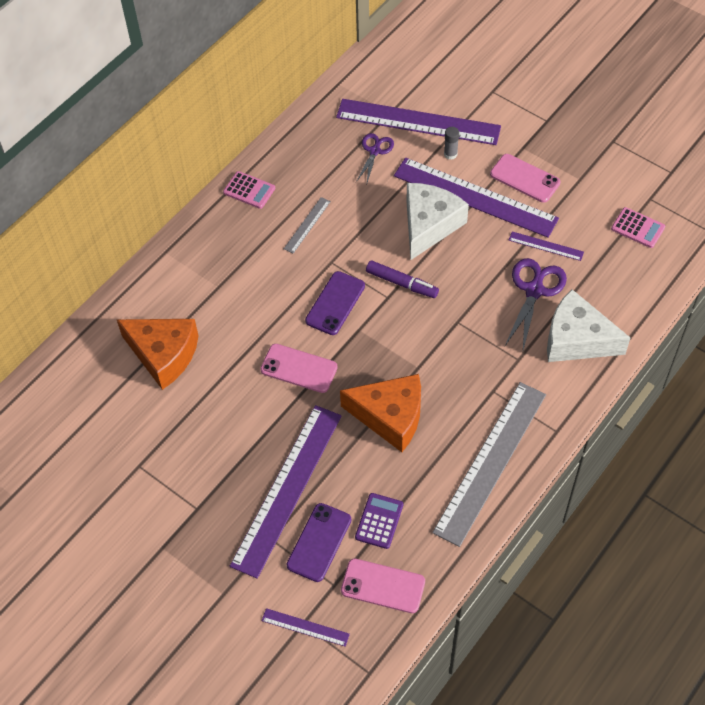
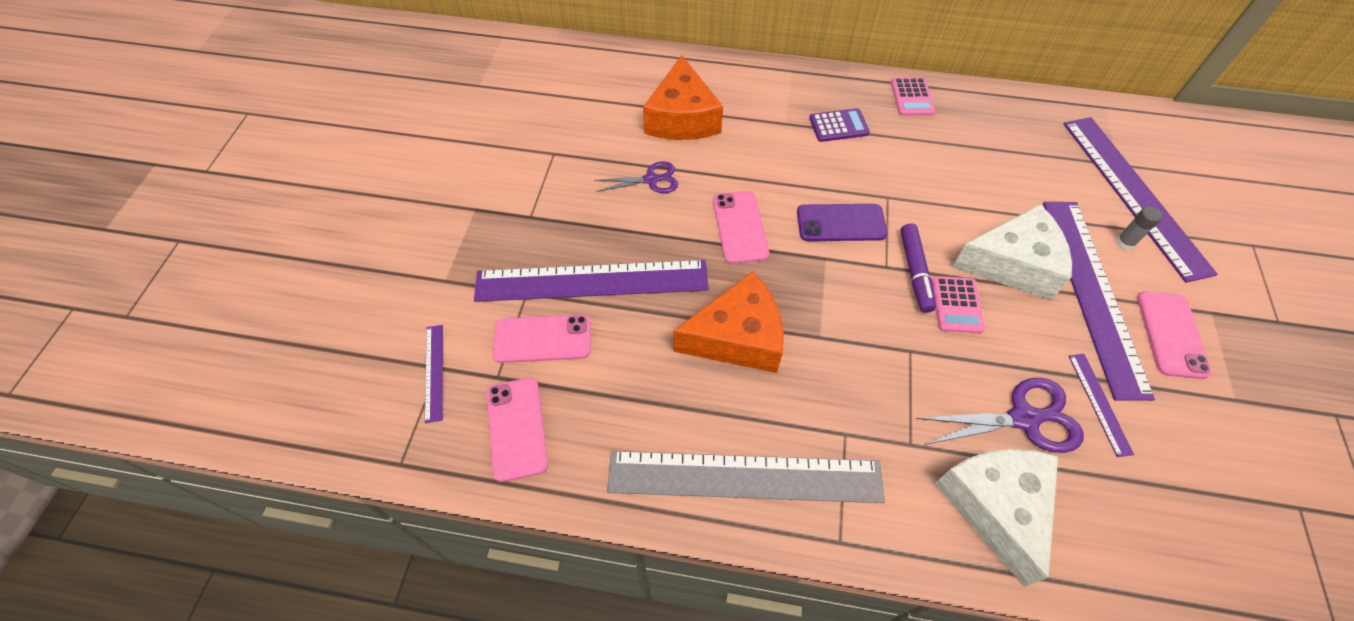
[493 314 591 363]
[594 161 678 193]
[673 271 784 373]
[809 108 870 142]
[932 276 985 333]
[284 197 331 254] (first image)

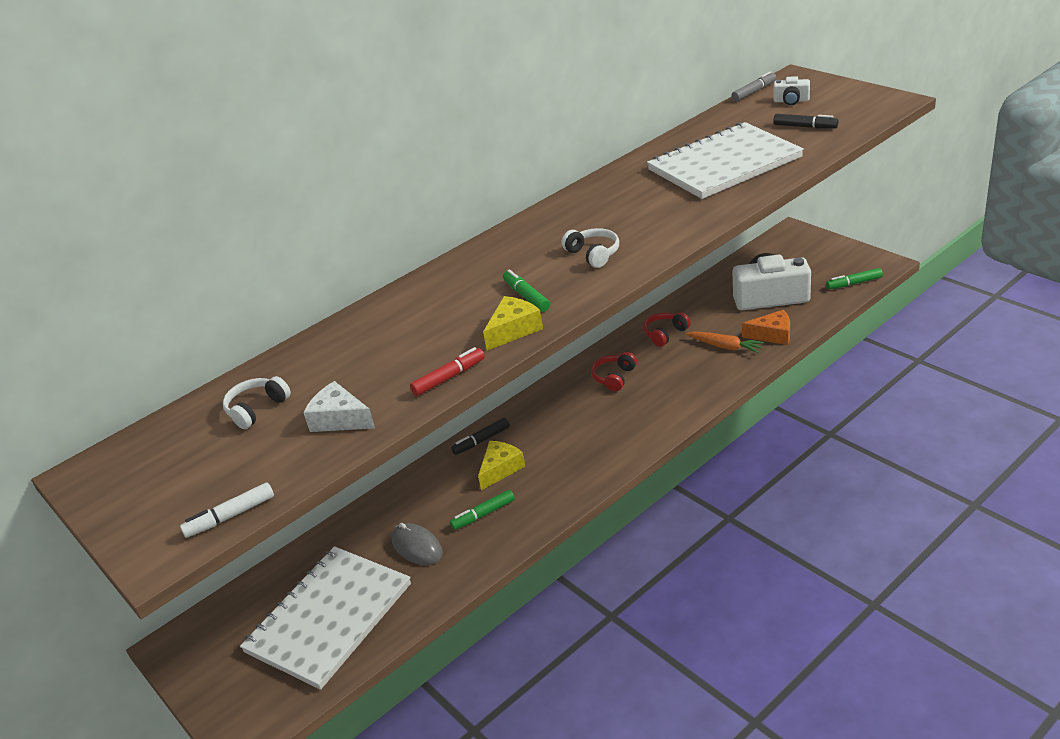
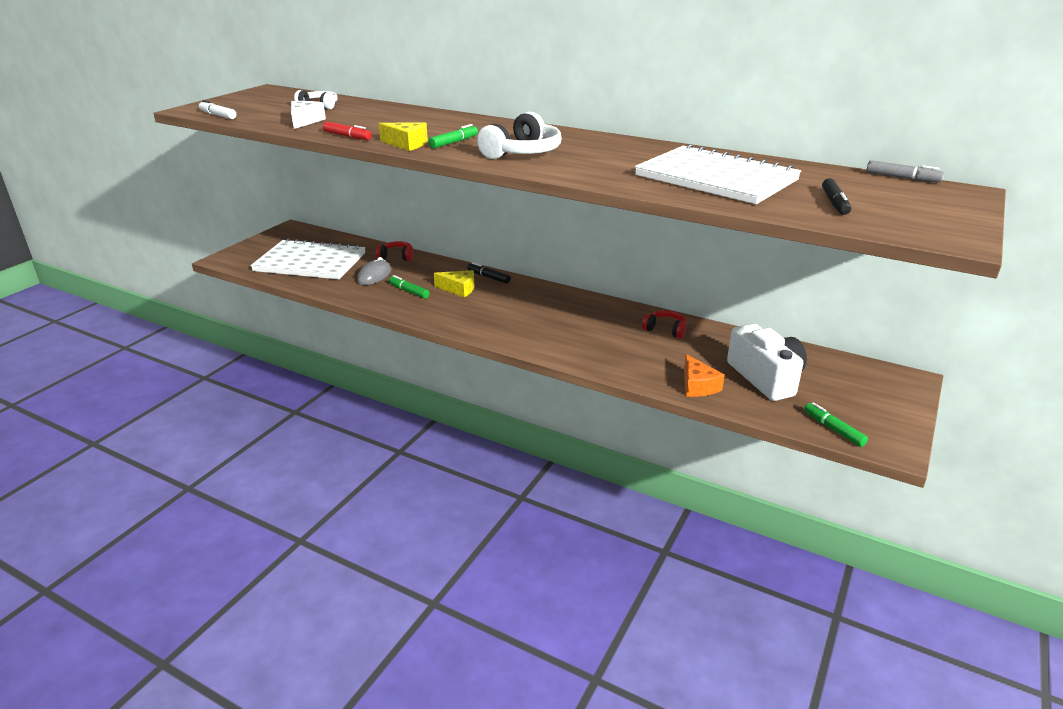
[376 241 413 261]
[477 112 562 159]
[686 331 764 353] (first image)
[774 76 810 105] (first image)

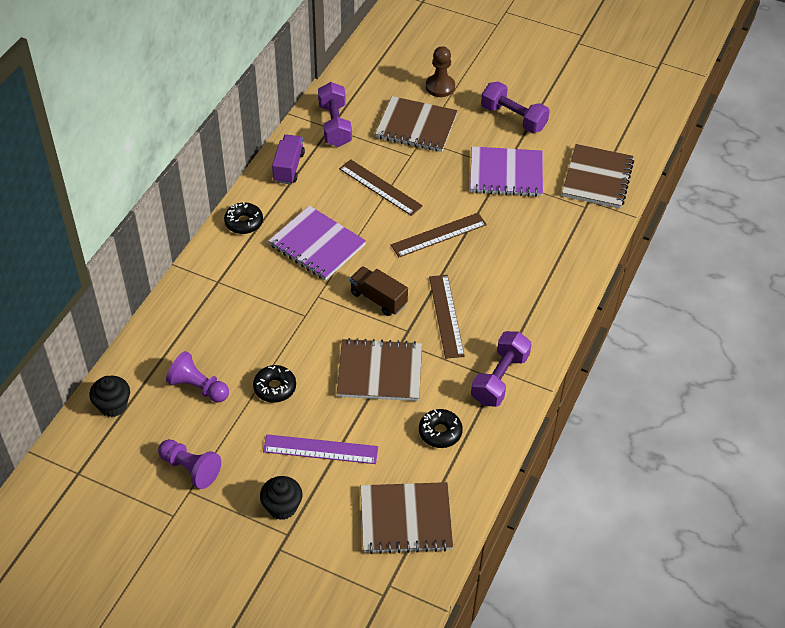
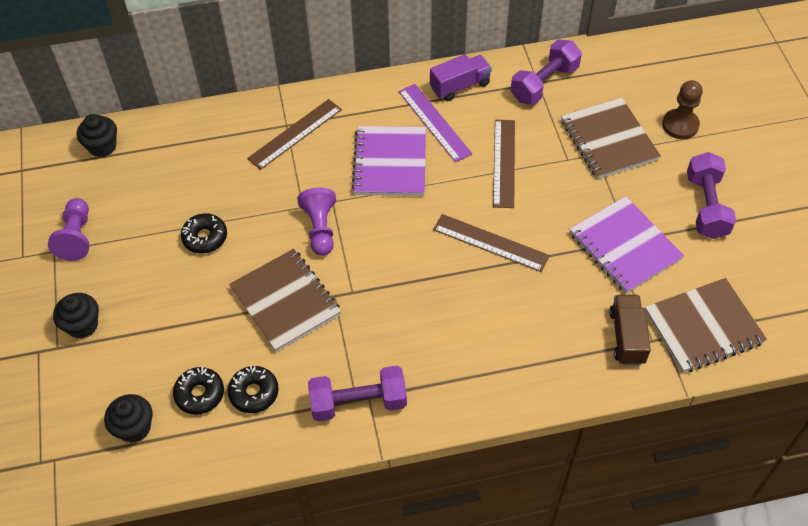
[104 394 153 443]
[173 367 224 415]
[247 99 342 170]
[297 187 336 256]
[399 84 472 162]
[609 295 651 365]

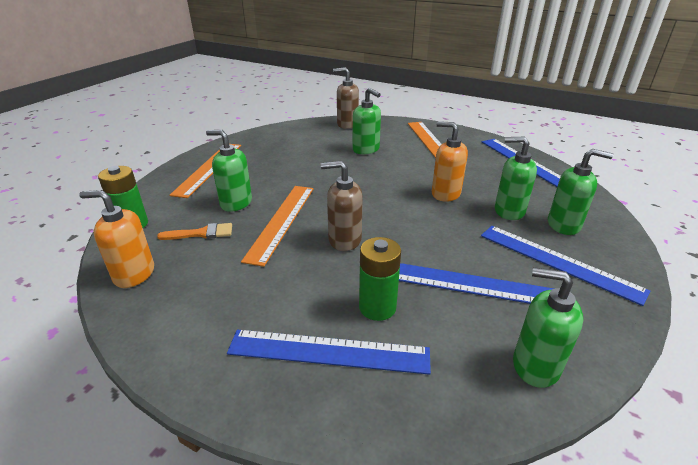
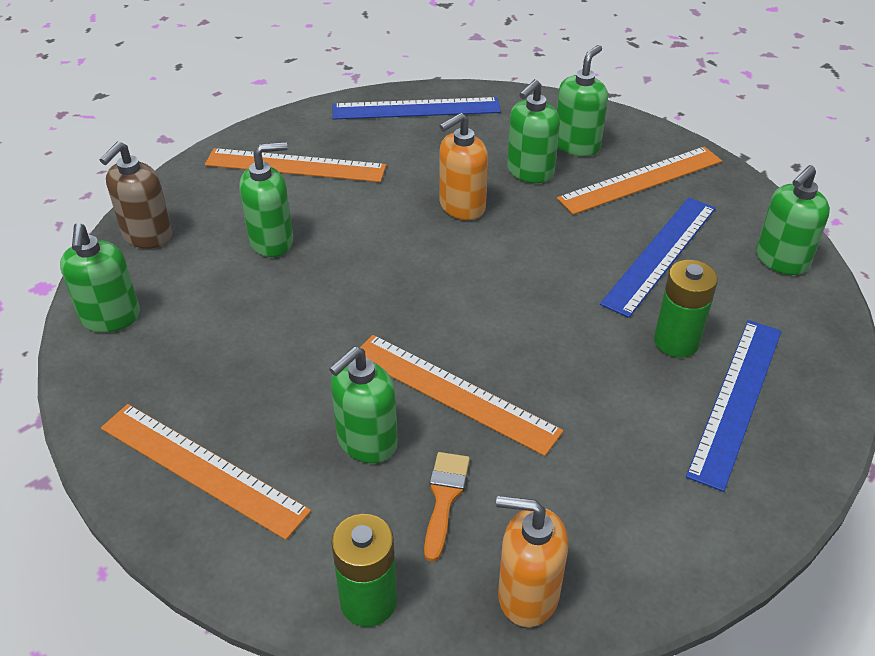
[60 223 140 332]
[496 496 568 627]
[557 147 722 215]
[321 161 363 251] (first image)

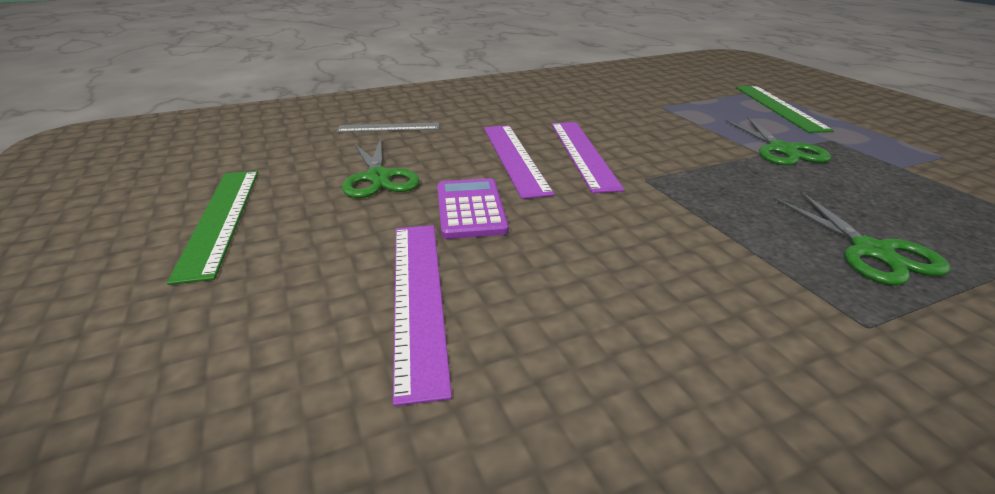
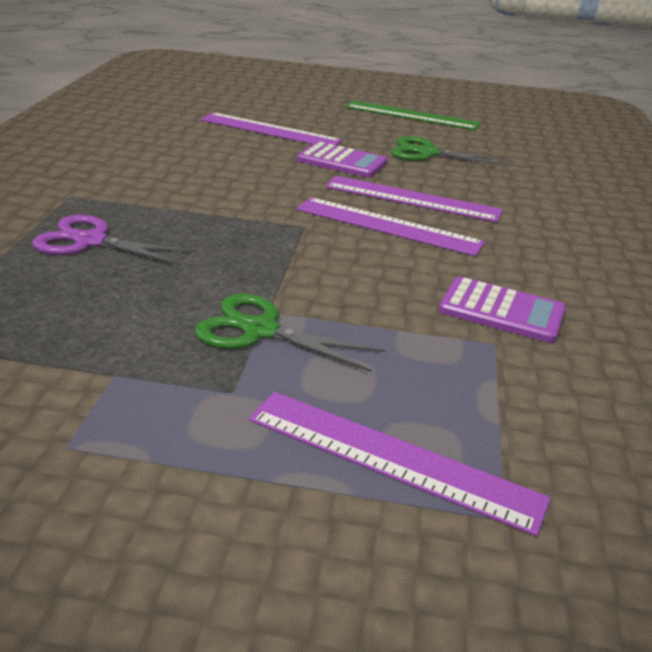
[32 215 196 265]
[249 392 551 536]
[439 276 566 343]
[337 122 439 132] (first image)

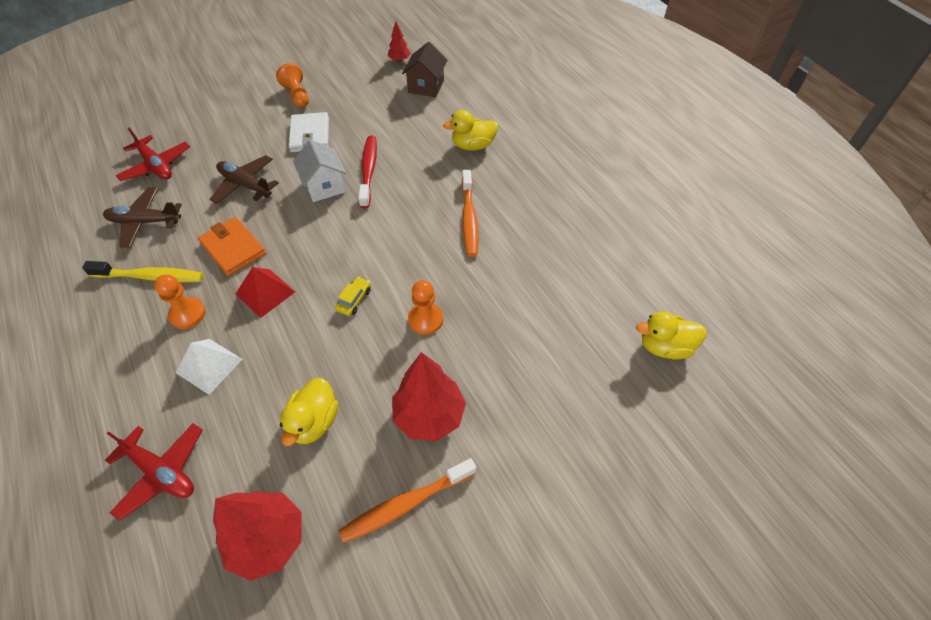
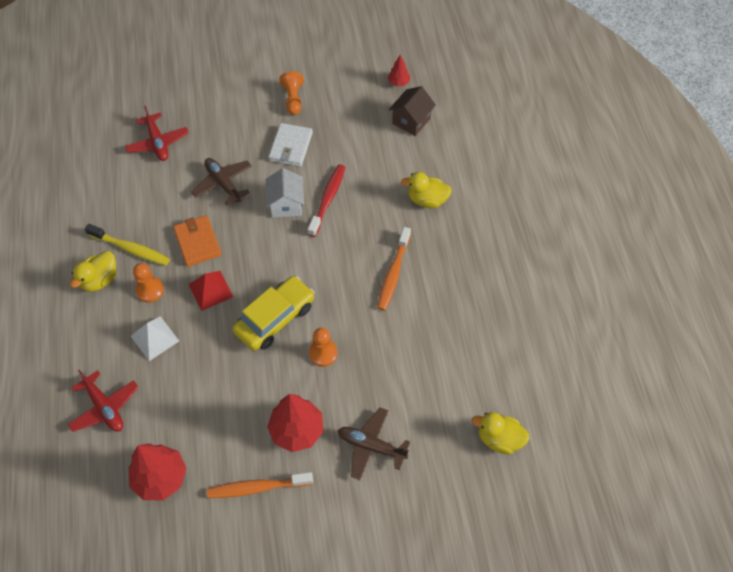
[70 251 117 292]
[232 276 315 351]
[338 408 410 480]

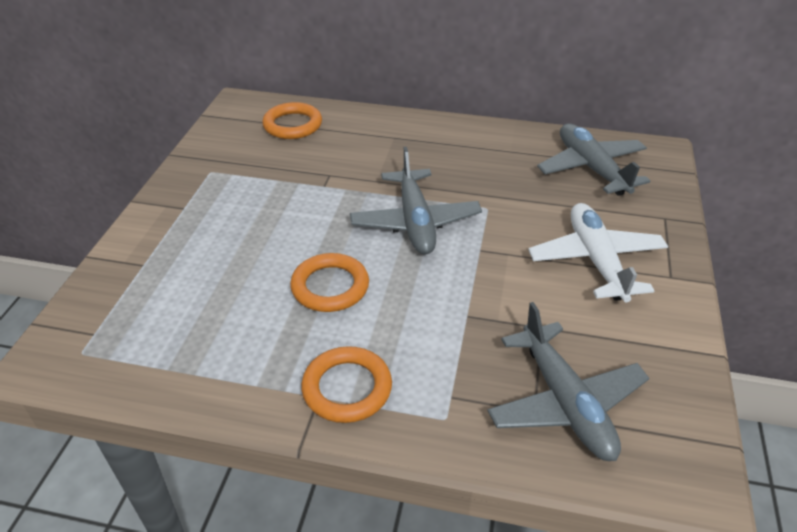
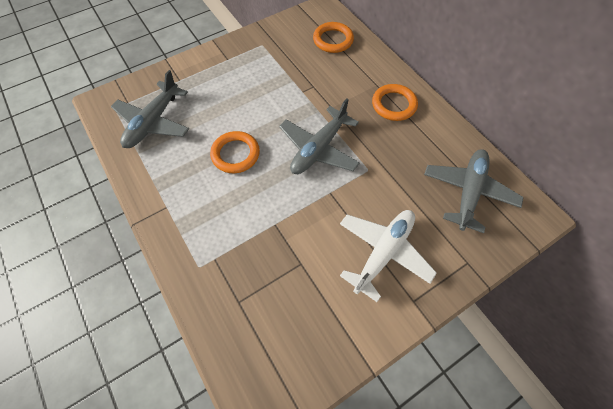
[111 70 189 148]
[372 84 418 121]

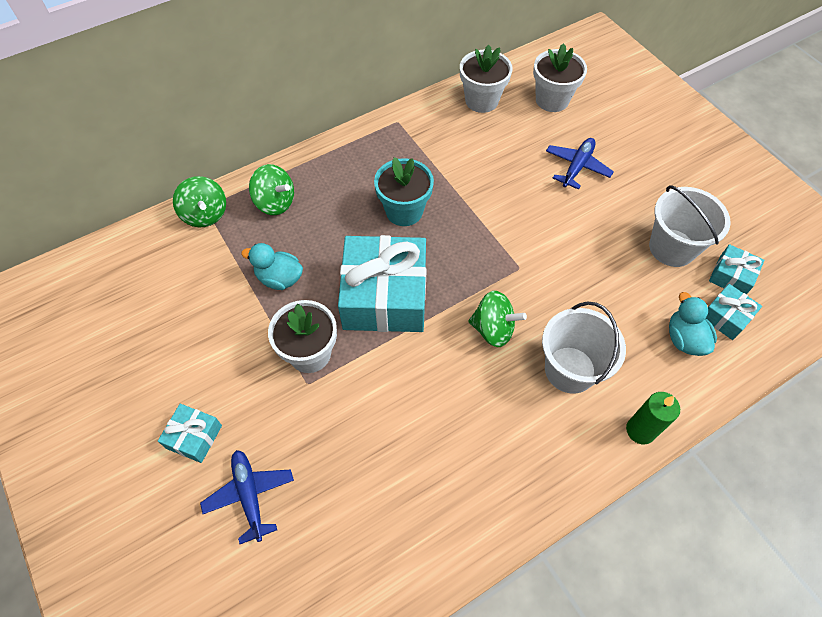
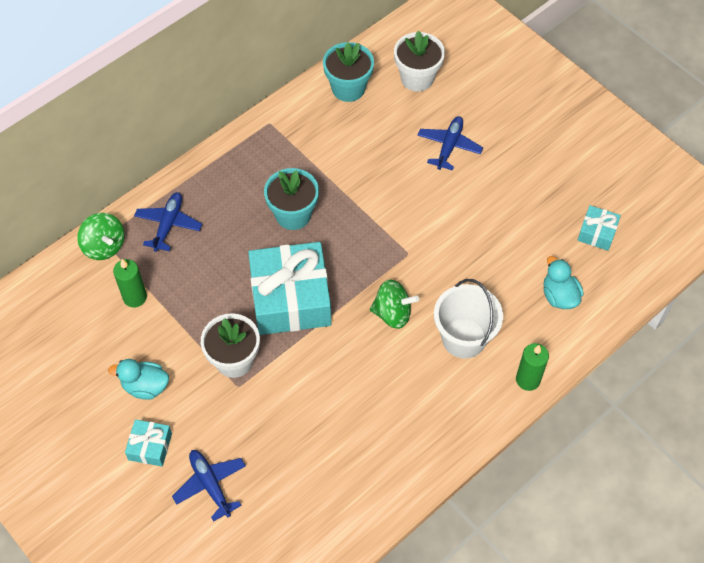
[108 359 169 400]
[113 259 147 308]
[134 192 202 252]
[323 42 374 102]
[649 185 731 267] (first image)
[706 284 762 340] (first image)

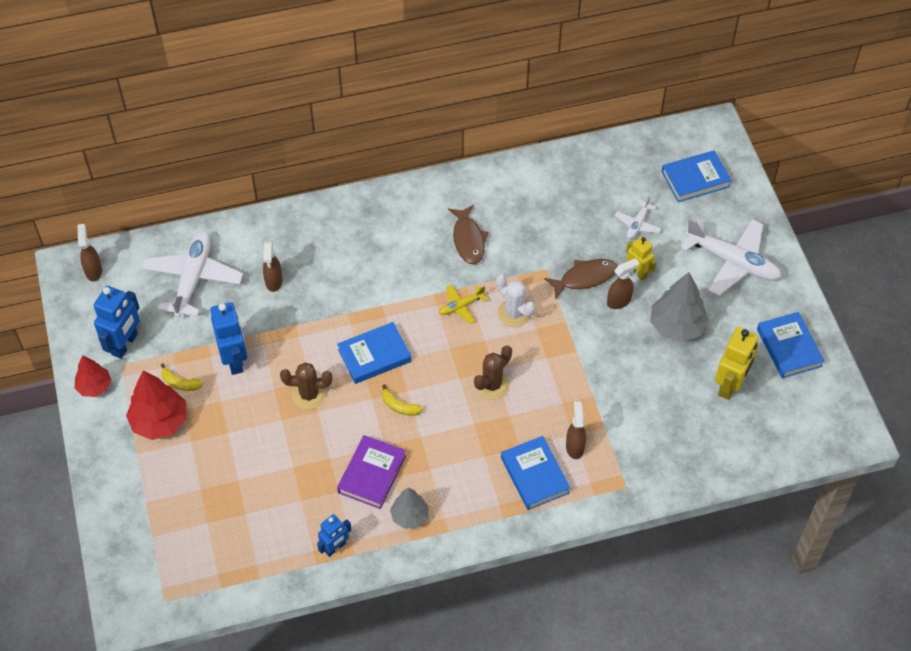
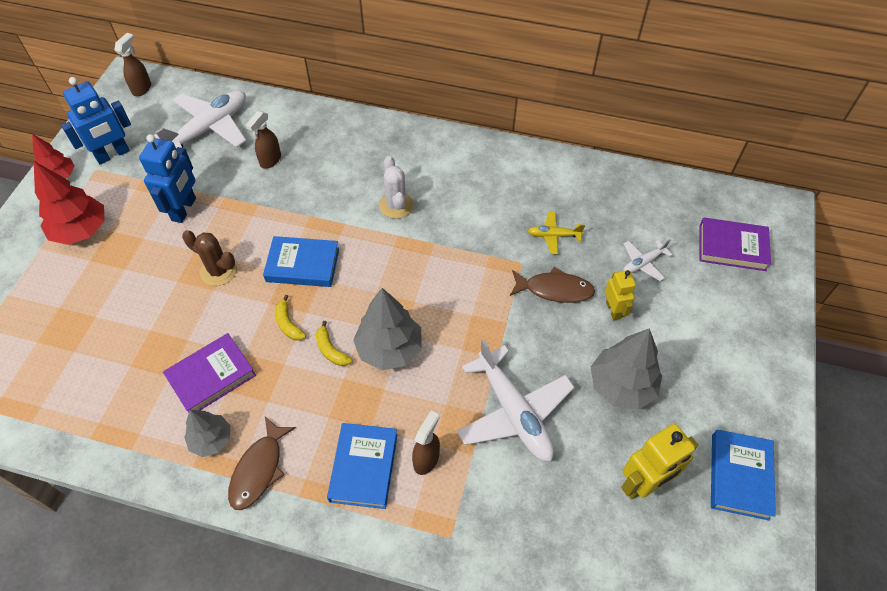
[228 417 296 510]
[316 321 352 366]
[353 288 422 370]
[379 156 414 219]
[457 339 575 462]
[528 211 585 254]
[700 218 771 271]
[317 514 351 557] (first image)
[607 258 639 309] (first image)

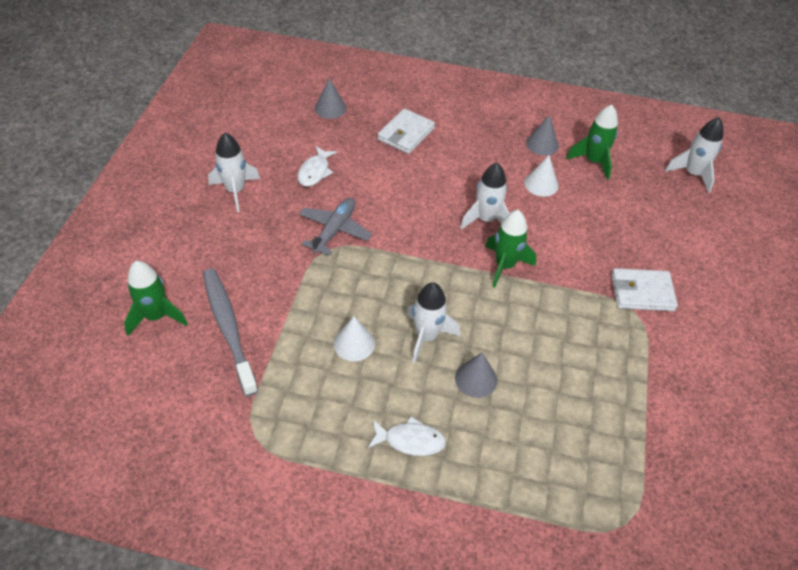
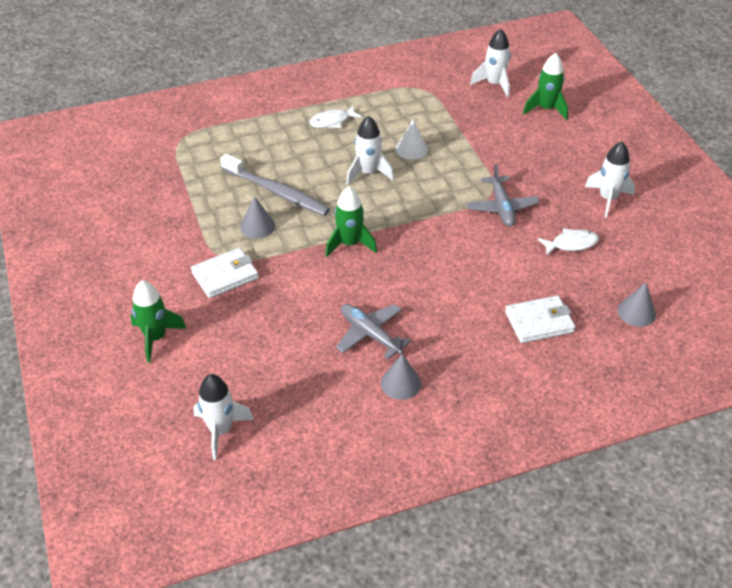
[130 280 187 363]
[220 154 330 216]
[240 196 275 239]
[336 304 411 359]
[470 29 511 97]
[505 295 575 343]
[538 228 599 256]

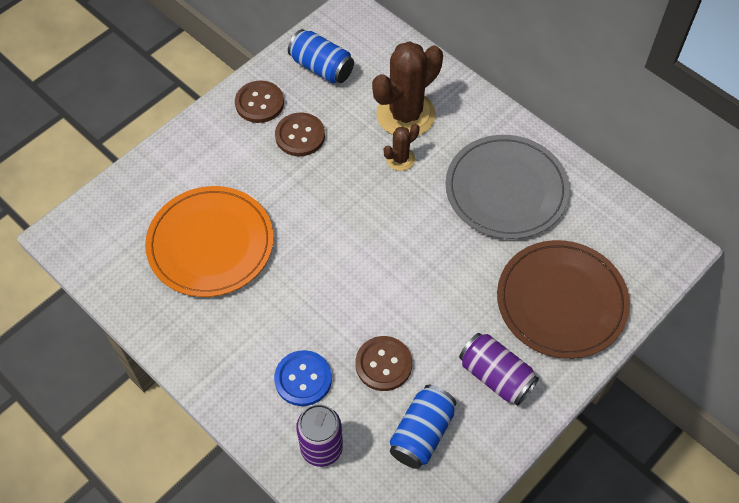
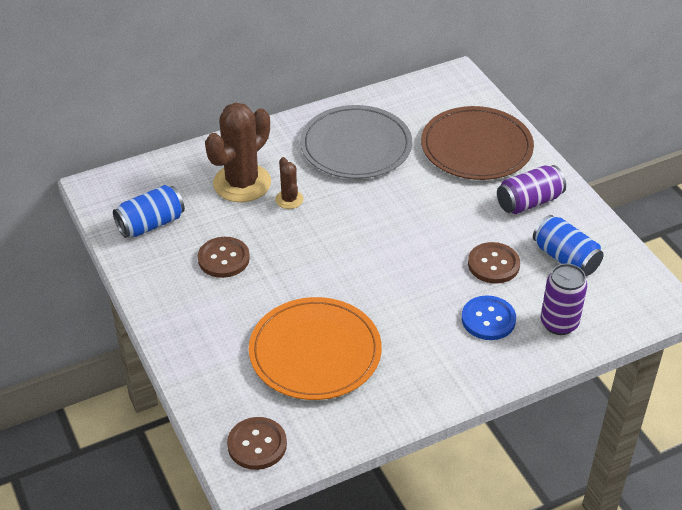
[205 102 271 202]
[227 417 287 470]

